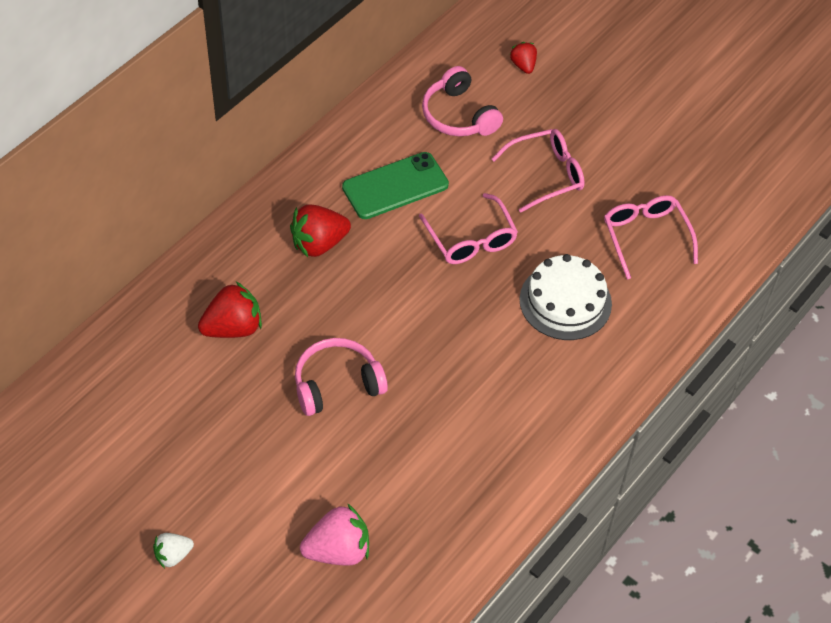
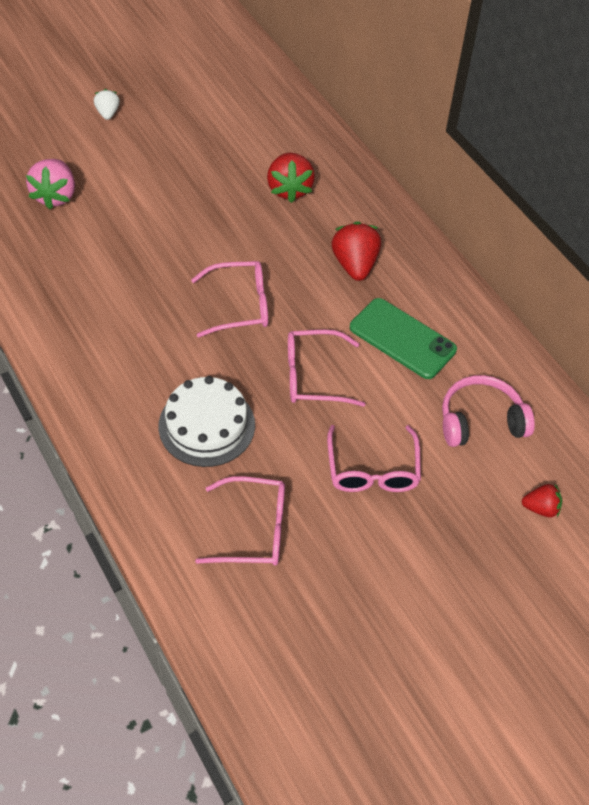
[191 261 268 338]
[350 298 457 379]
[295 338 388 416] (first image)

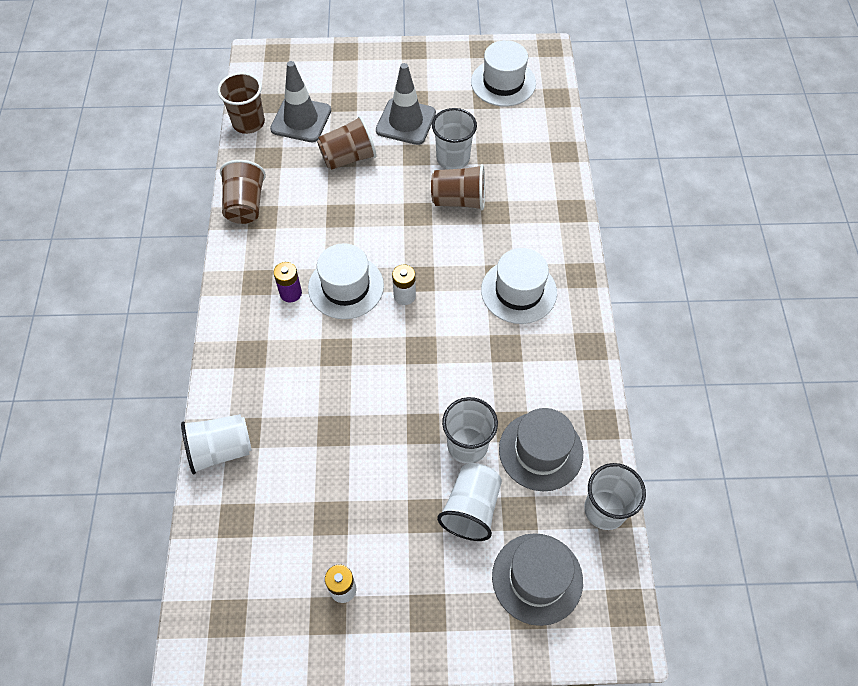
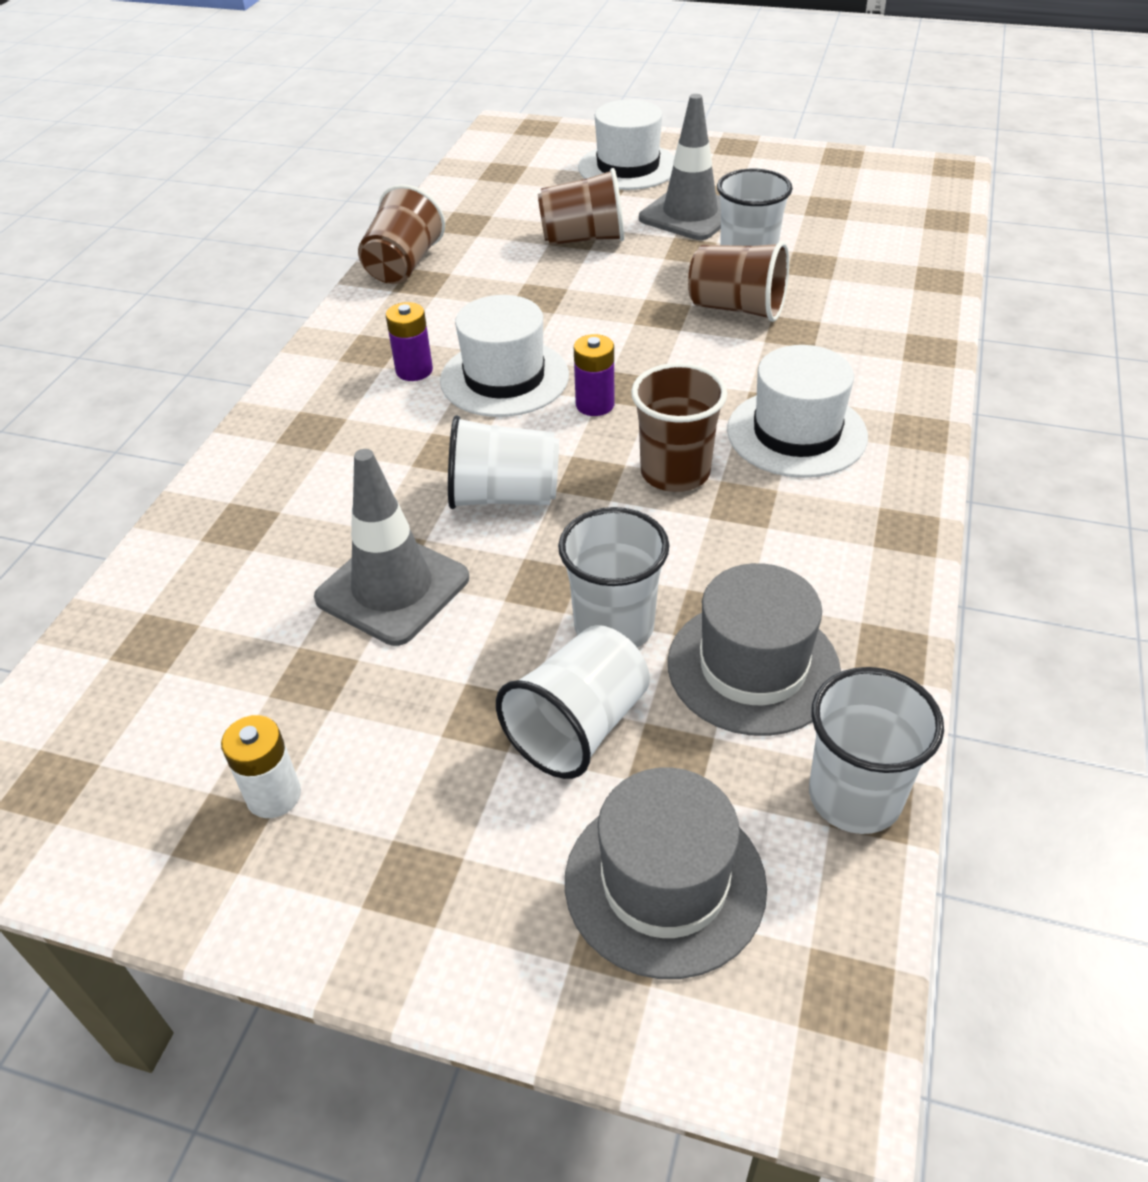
[314 449 469 646]
[448 415 559 509]
[574 334 614 416]
[578 99 675 190]
[631 363 727 492]

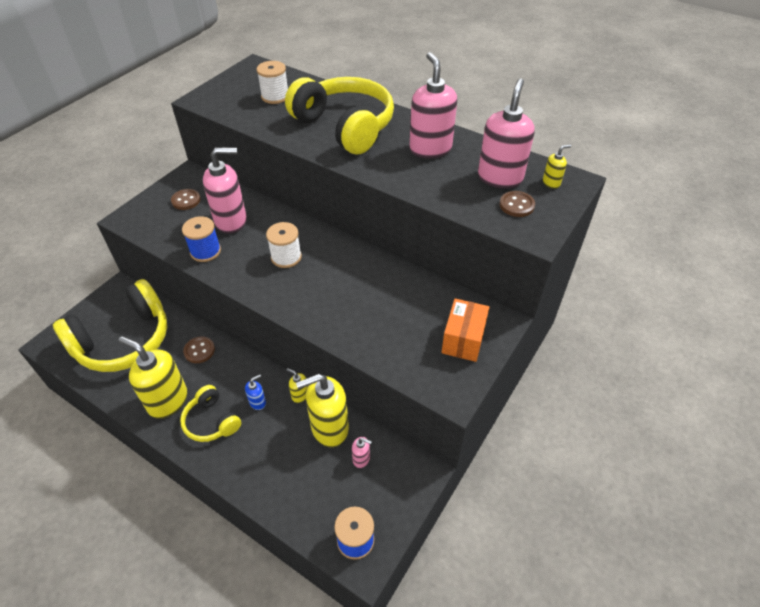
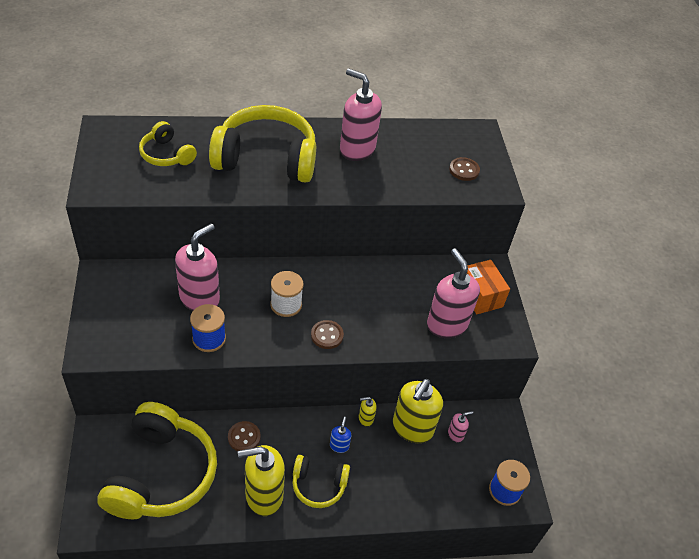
[139 121 197 166]
[311 320 344 349]
[427 248 480 338]
[543 145 571 189] (first image)

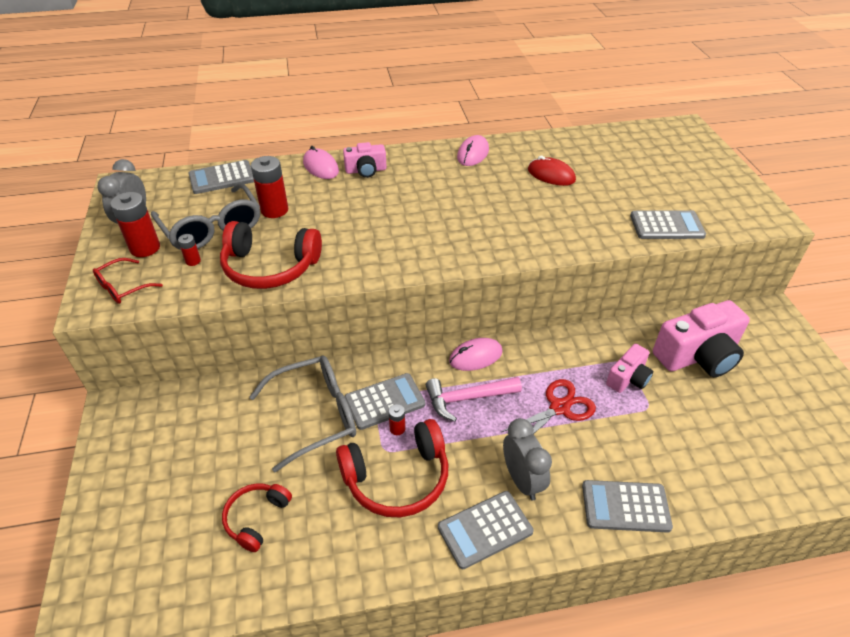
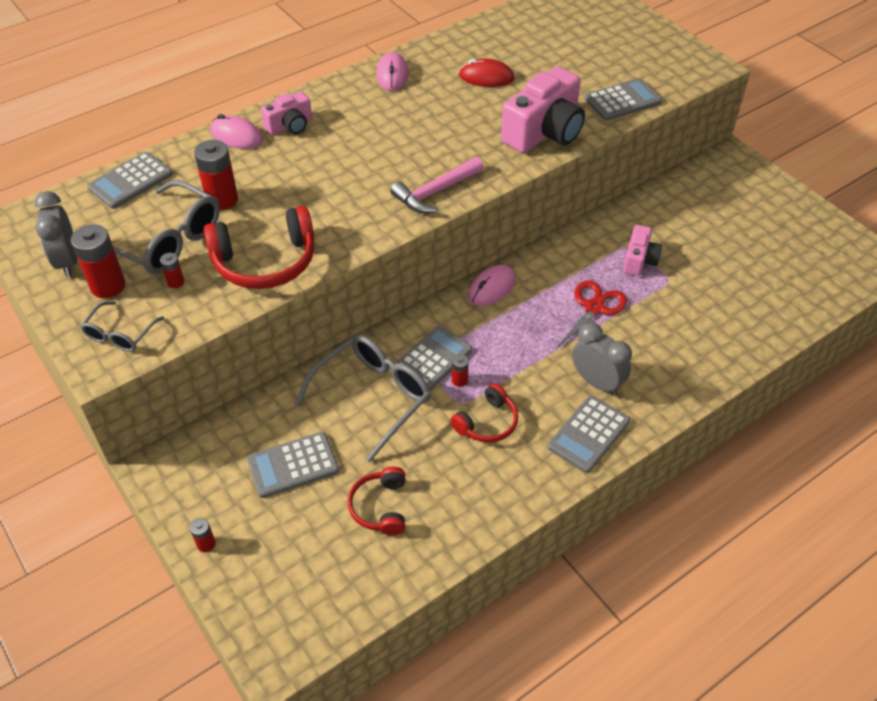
[80 301 164 352]
[190 518 215 552]
[247 432 339 498]
[390 157 484 214]
[450 383 518 443]
[501 66 585 153]

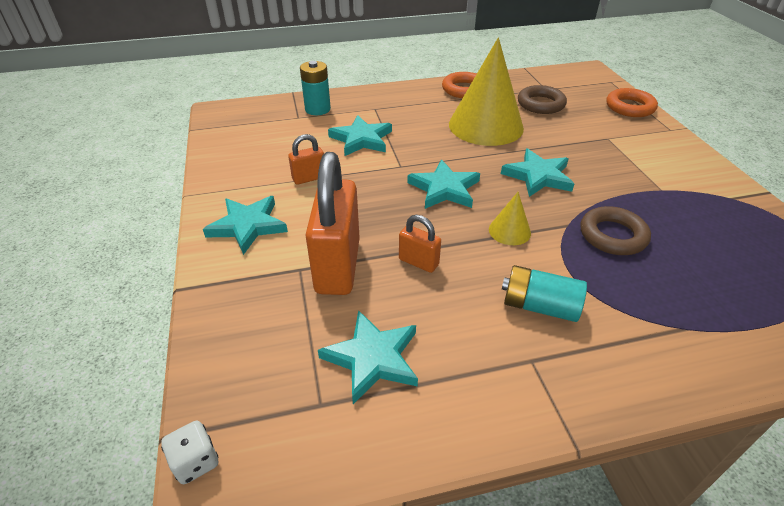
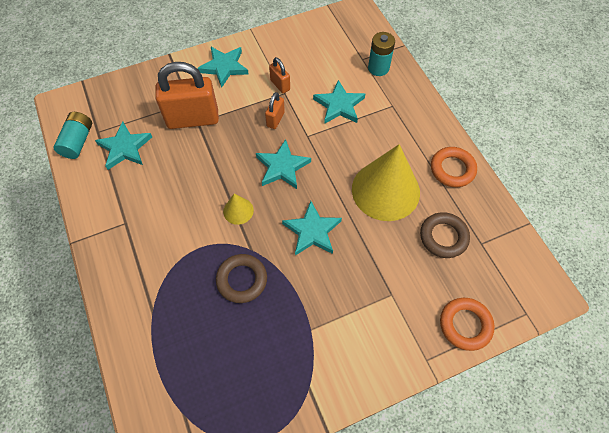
[53 112 92 159]
[265 92 285 129]
[161 421 218 484] (first image)

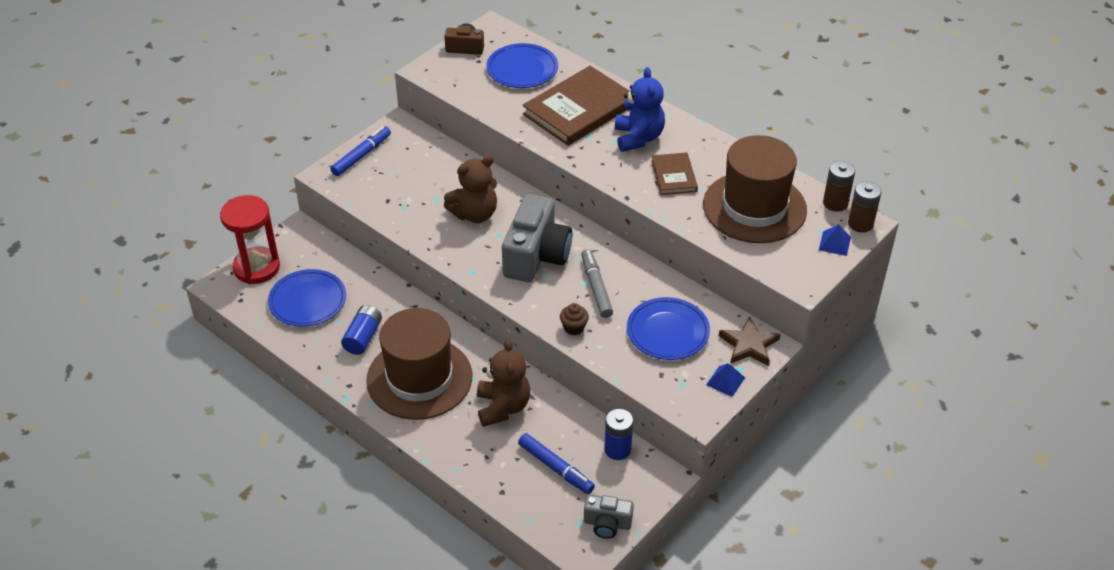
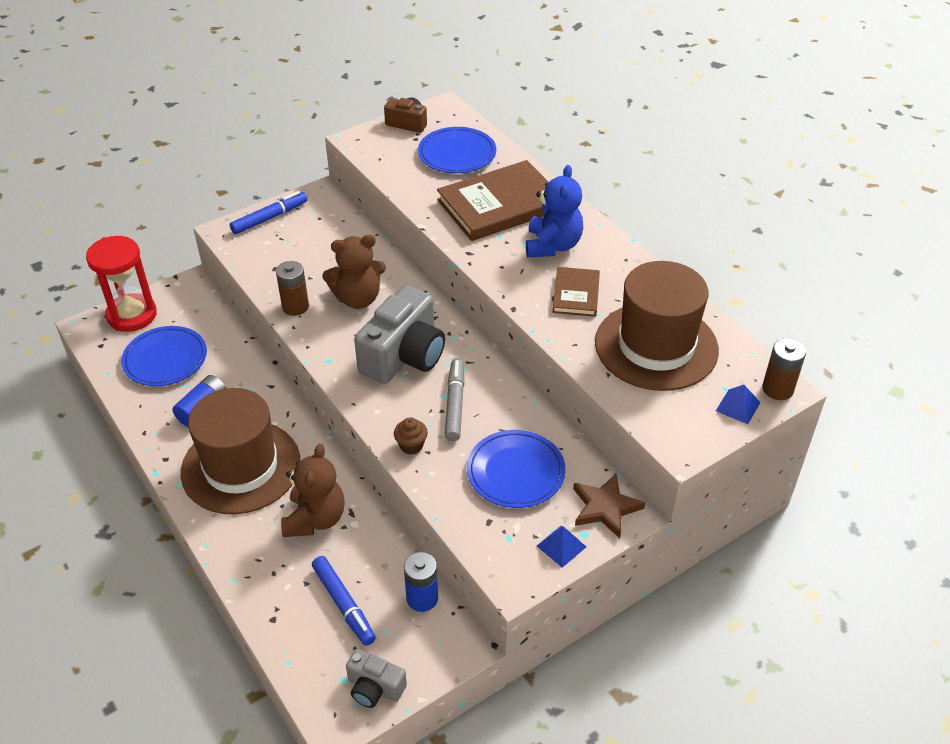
[276 261 309 316]

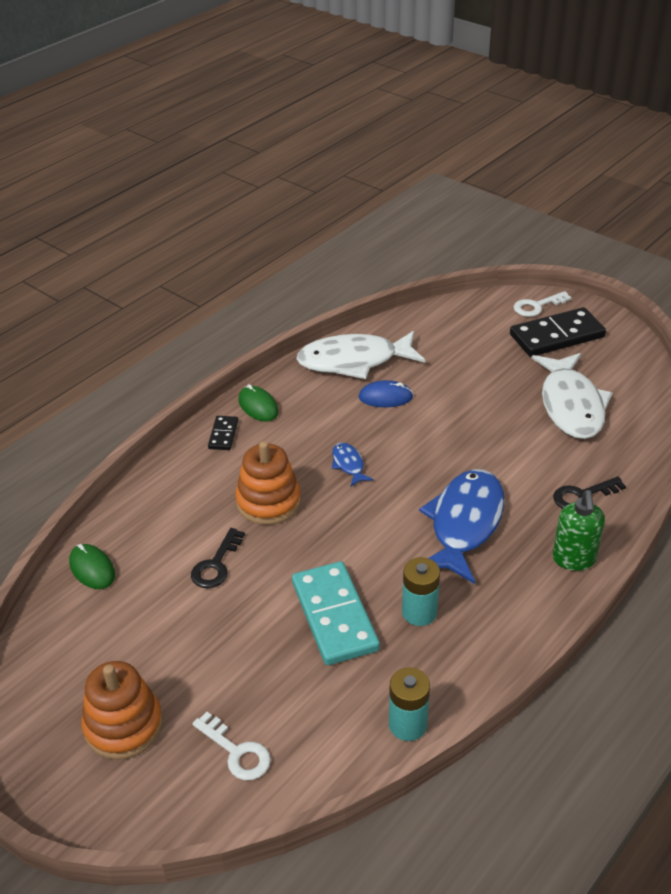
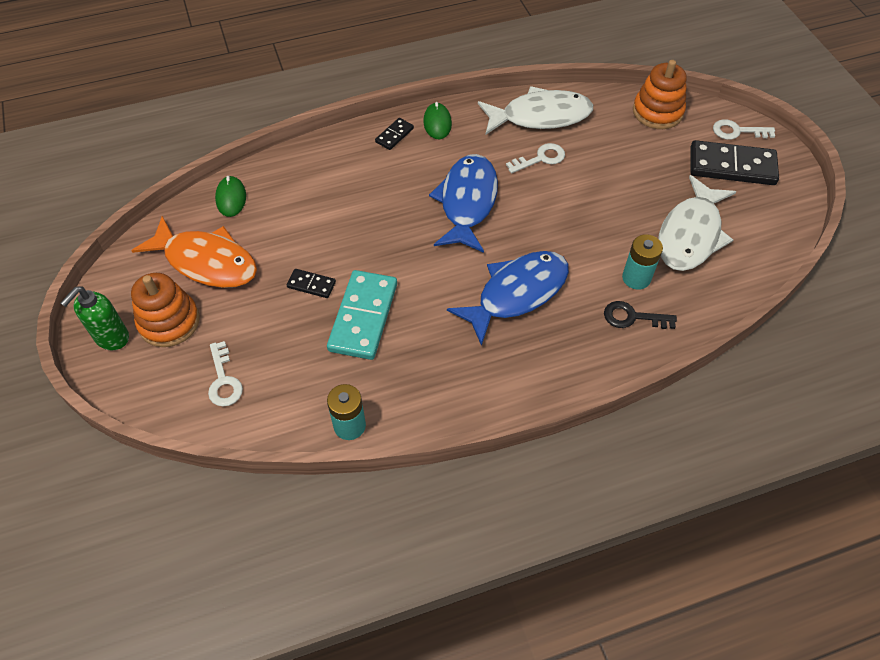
[61 286 129 350]
[131 216 257 288]
[287 269 336 298]
[429 154 498 253]
[478 86 593 134]
[506 143 565 173]
[622 234 663 290]
[633 60 687 129]
[191 528 245 588] (first image)

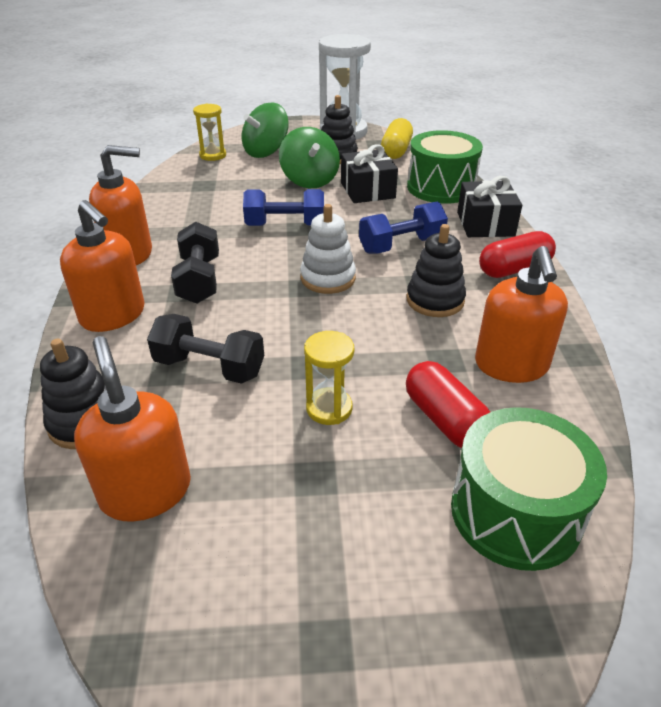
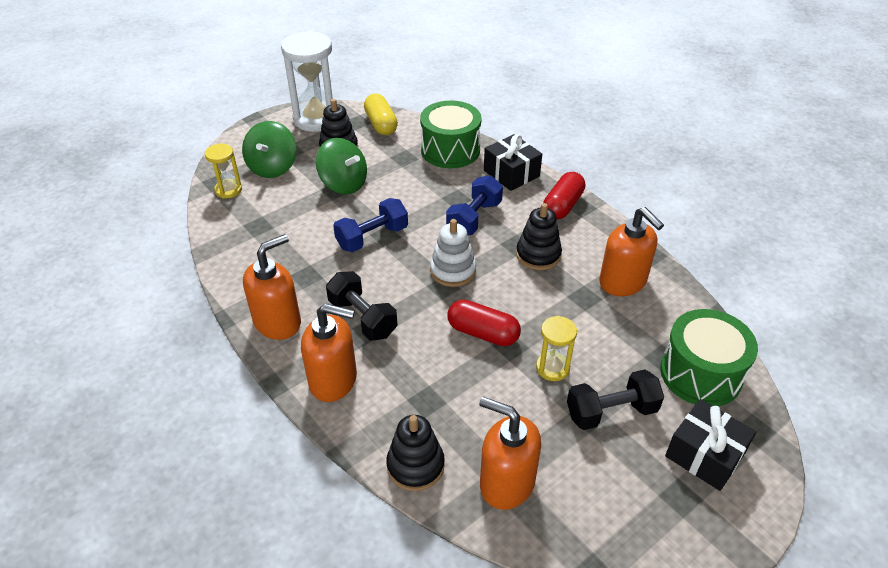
[447 300 521 346]
[567 369 664 430]
[665 399 756 491]

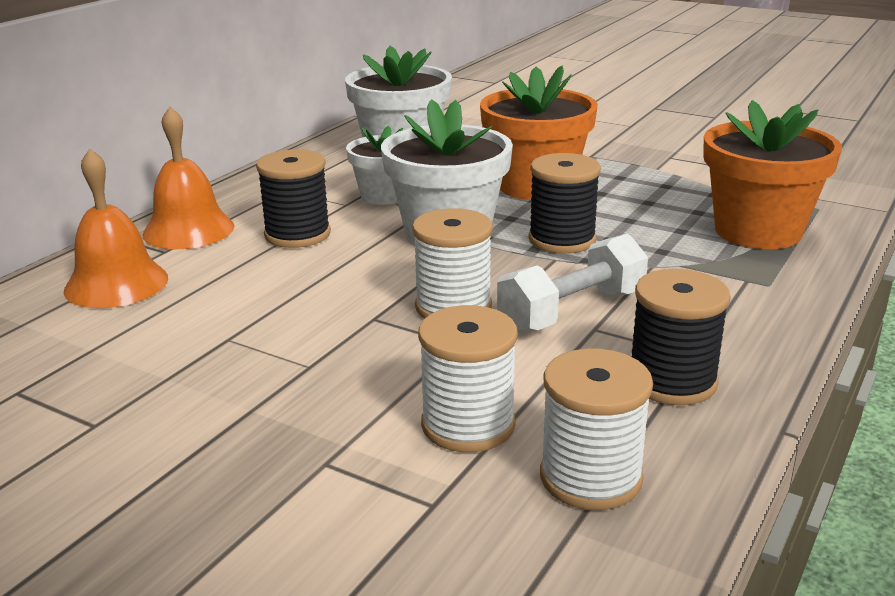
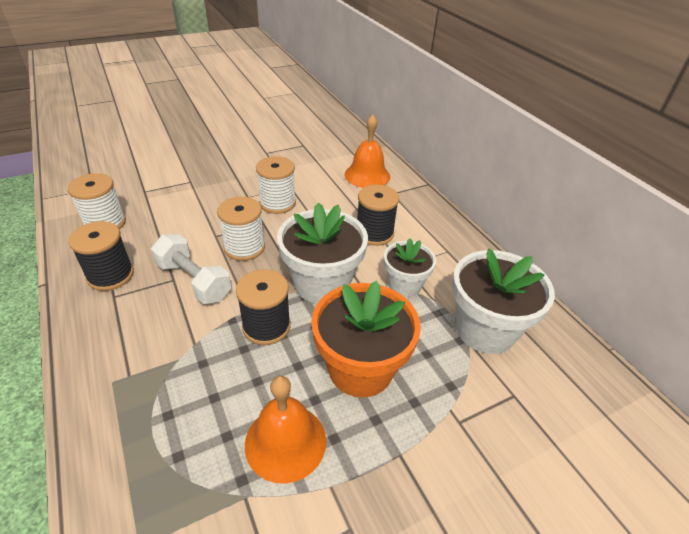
[151 234 231 304]
[245 376 326 484]
[256 156 296 214]
[703 100 842 249] (first image)

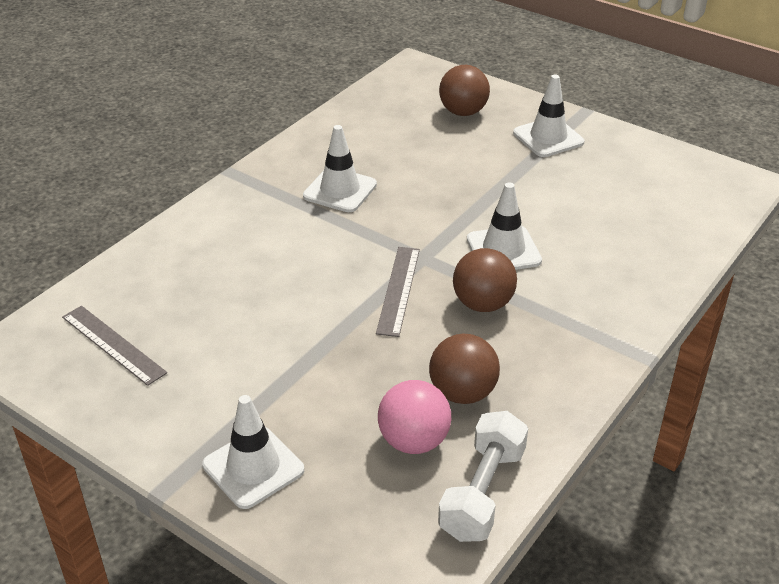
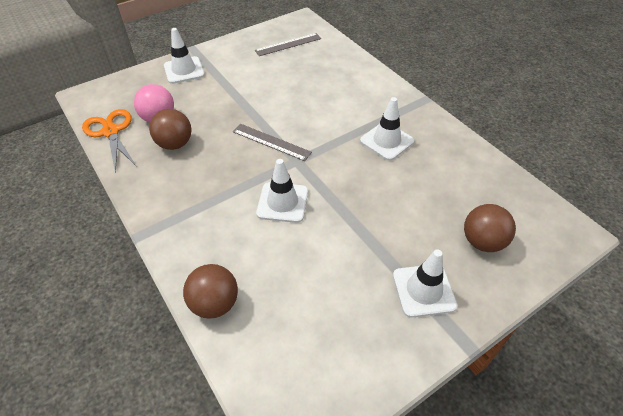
[82 109 137 173]
[183 264 238 319]

